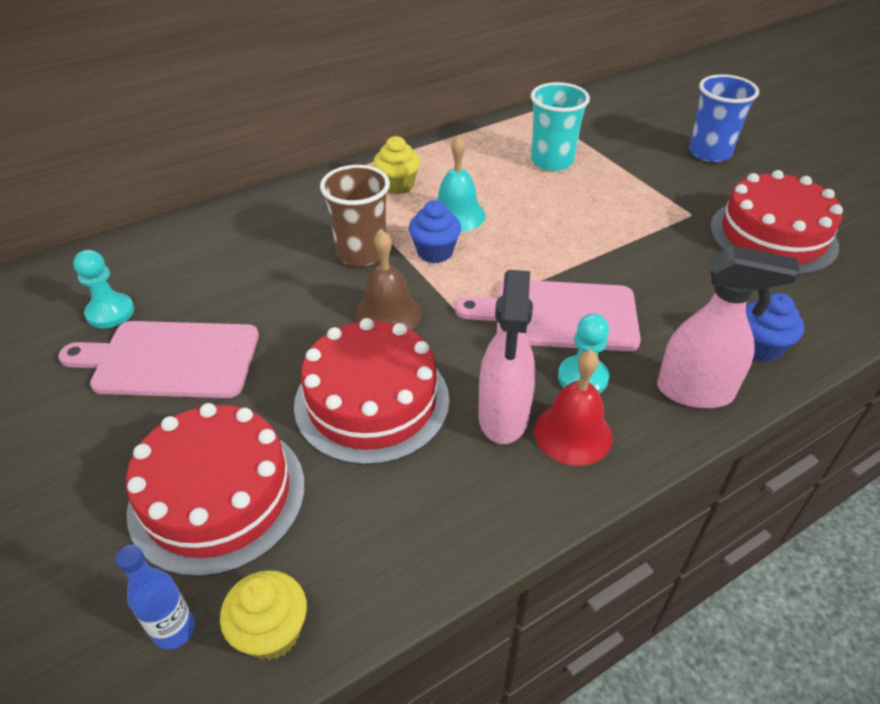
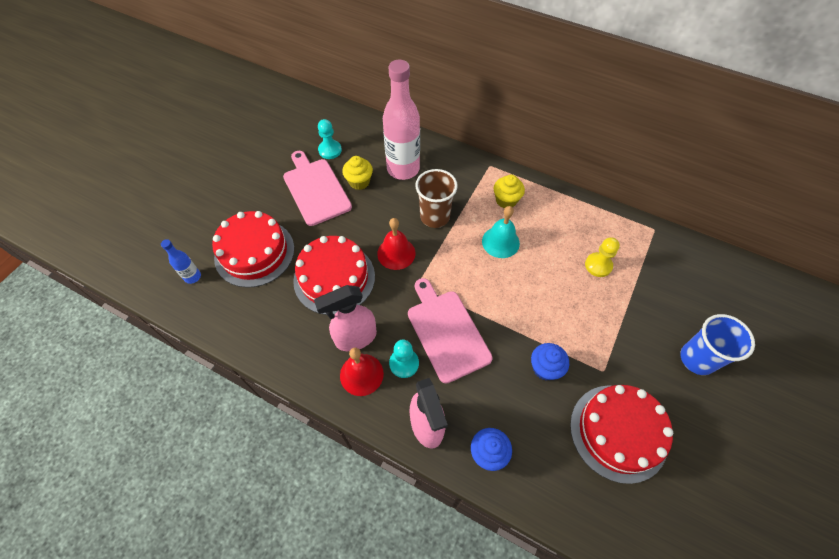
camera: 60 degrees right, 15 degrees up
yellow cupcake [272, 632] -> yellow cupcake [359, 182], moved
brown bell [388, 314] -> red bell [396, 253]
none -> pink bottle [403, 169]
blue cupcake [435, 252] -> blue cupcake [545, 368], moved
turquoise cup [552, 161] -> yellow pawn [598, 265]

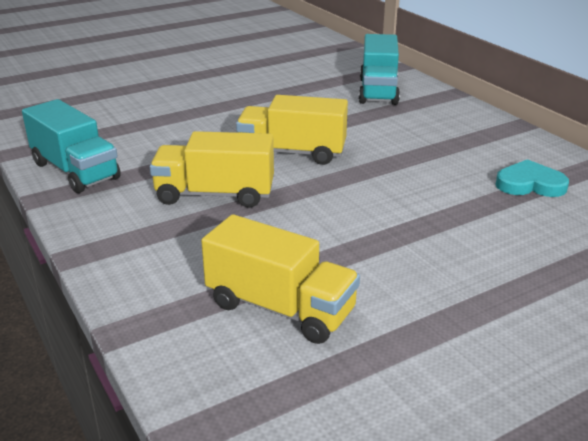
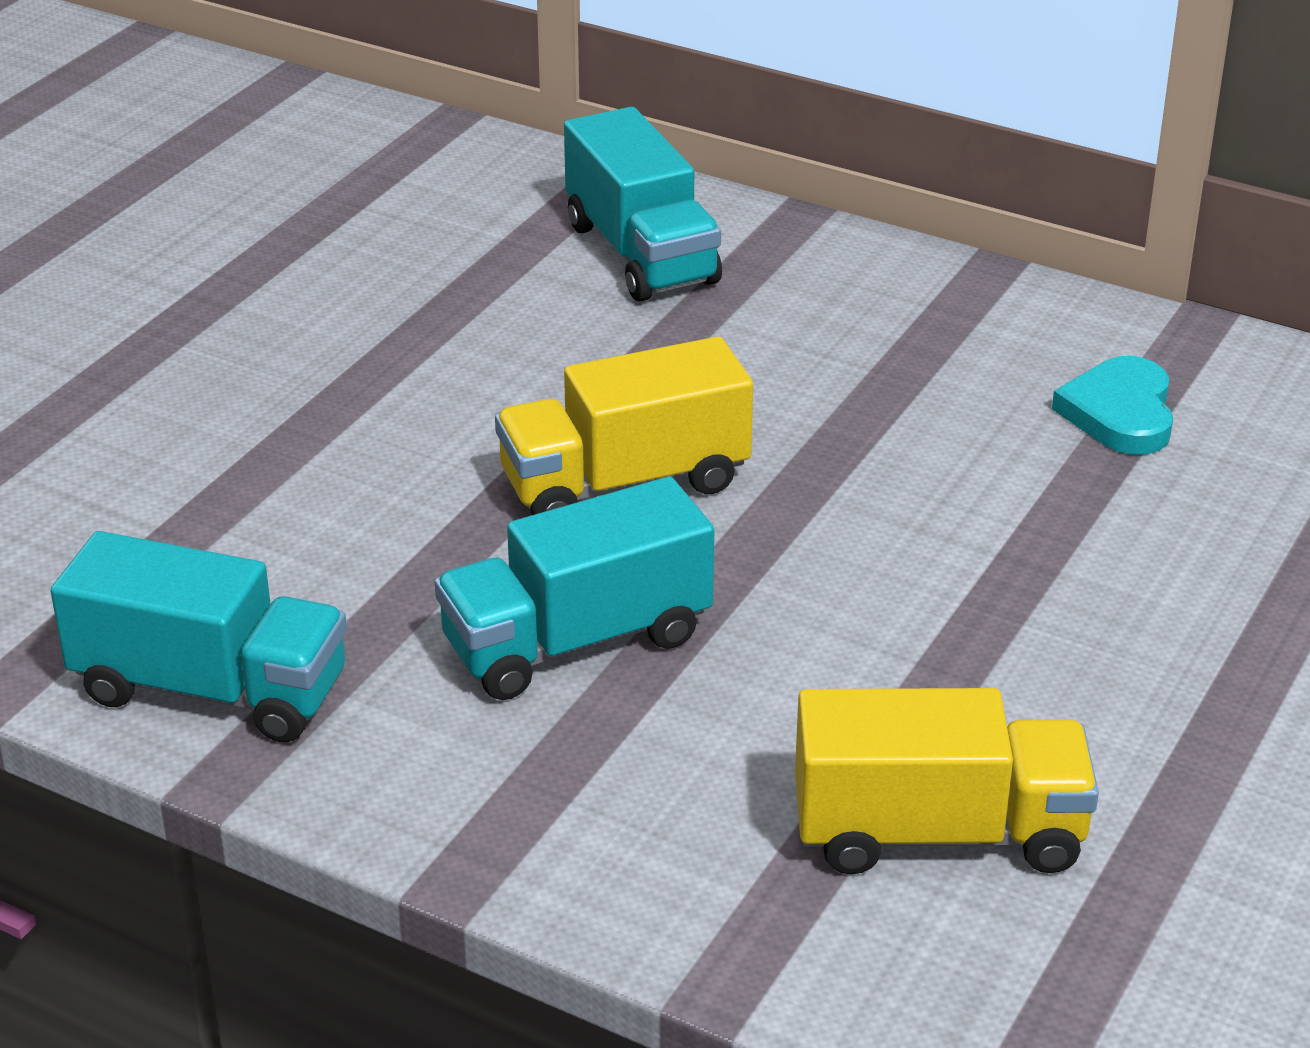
camera: 30 degrees left, 5 degrees up
yellow truck [215, 194] -> turquoise truck [576, 641]
turquoise heart [530, 184] -> turquoise heart [1120, 413], 60 degrees counterclockwise

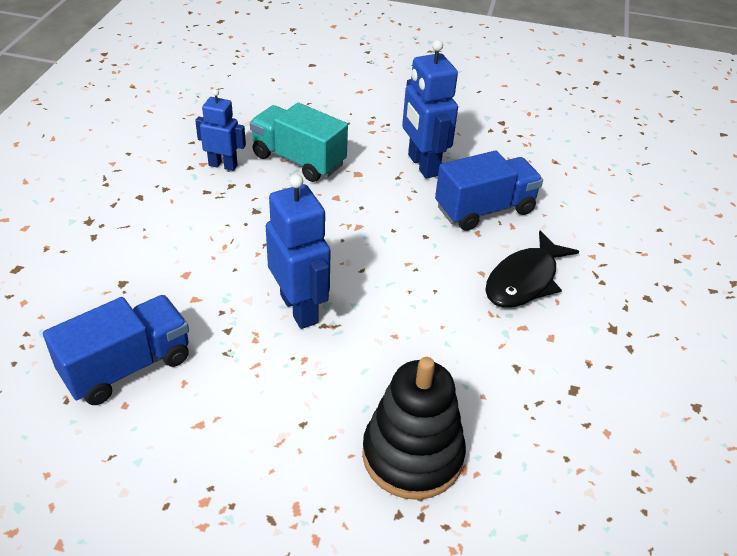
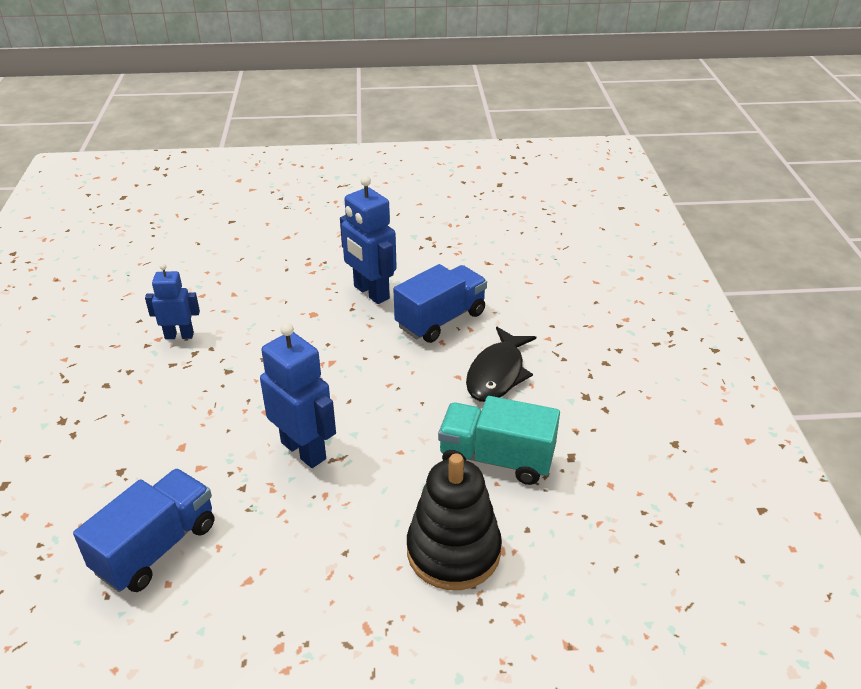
camera: 15 degrees left, 5 degrees down
turquoise truck [298, 160] -> turquoise truck [496, 459], moved

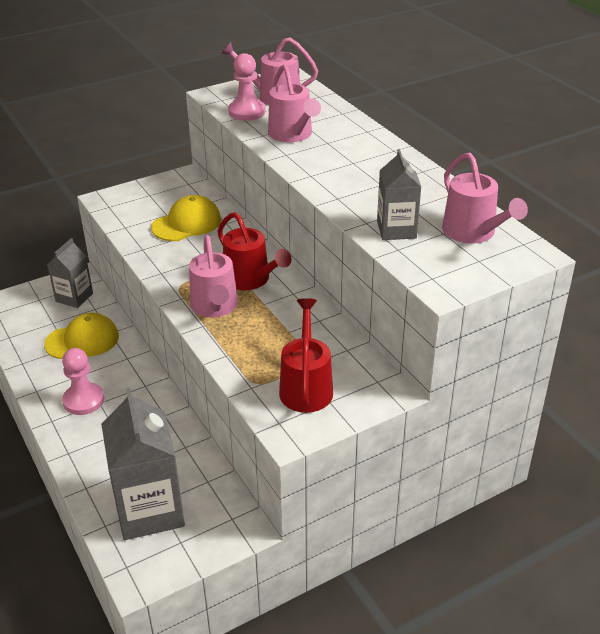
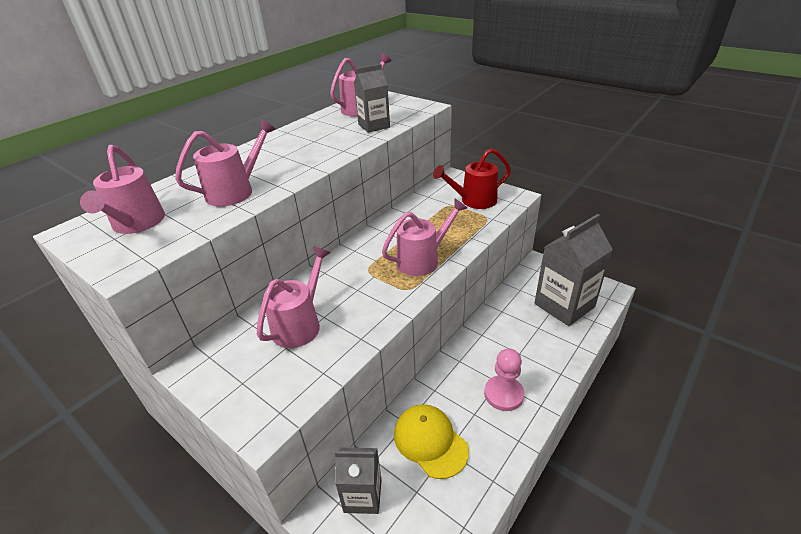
camera: 110 degrees left, 0 degrees up
yellow cap [187, 223] -> pink watering can [300, 324]
red watering can [251, 280] -> none
pink pawn [247, 112] -> none

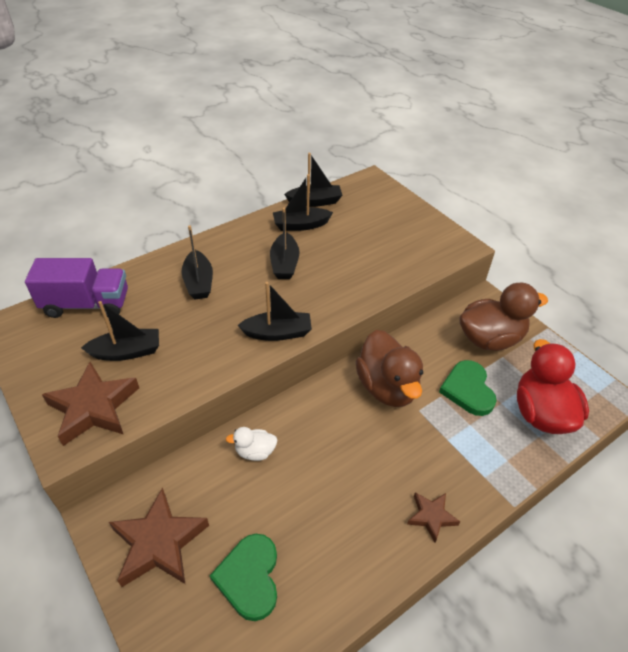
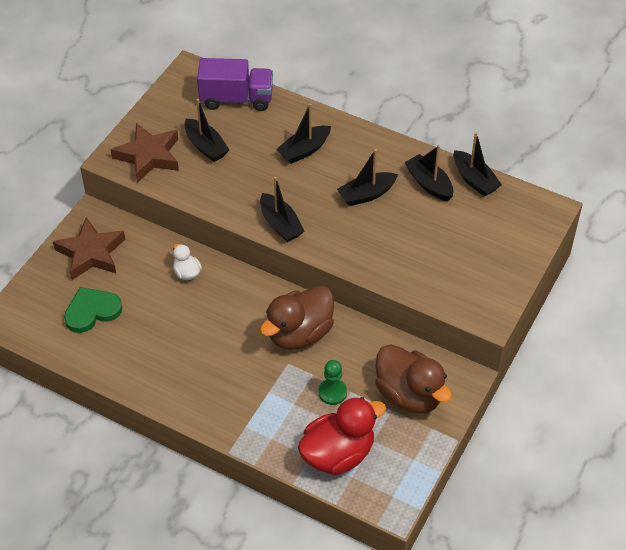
camera: 65 degrees right, 5 degrees up
purple truck [87, 304] -> purple truck [236, 99], 60 degrees counterclockwise
green heart [468, 390] -> green pawn [332, 392]
brown star [431, 517] -> none

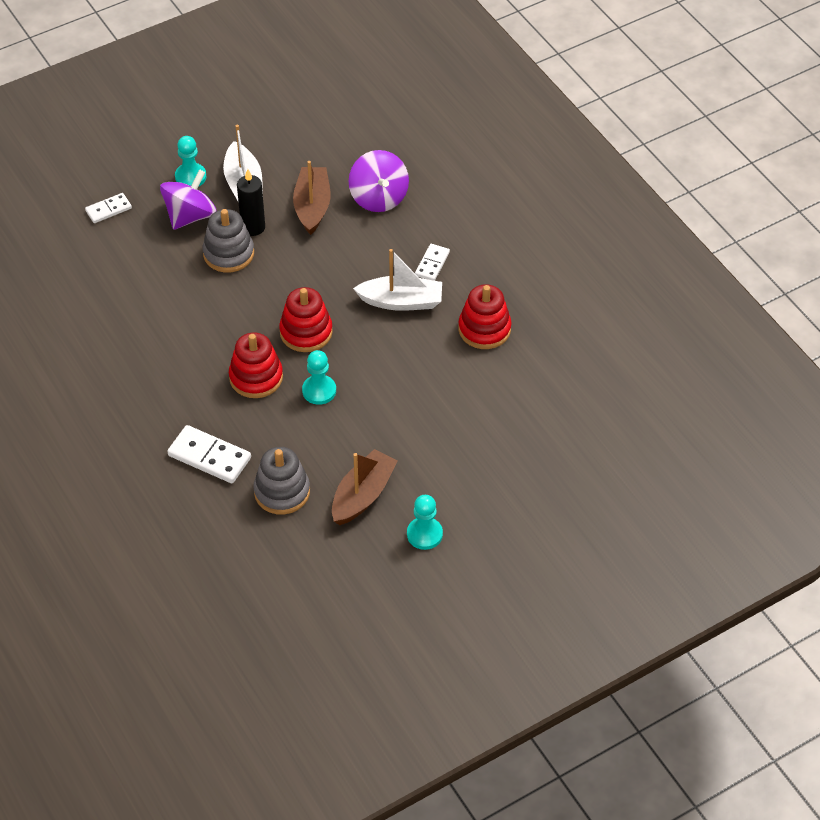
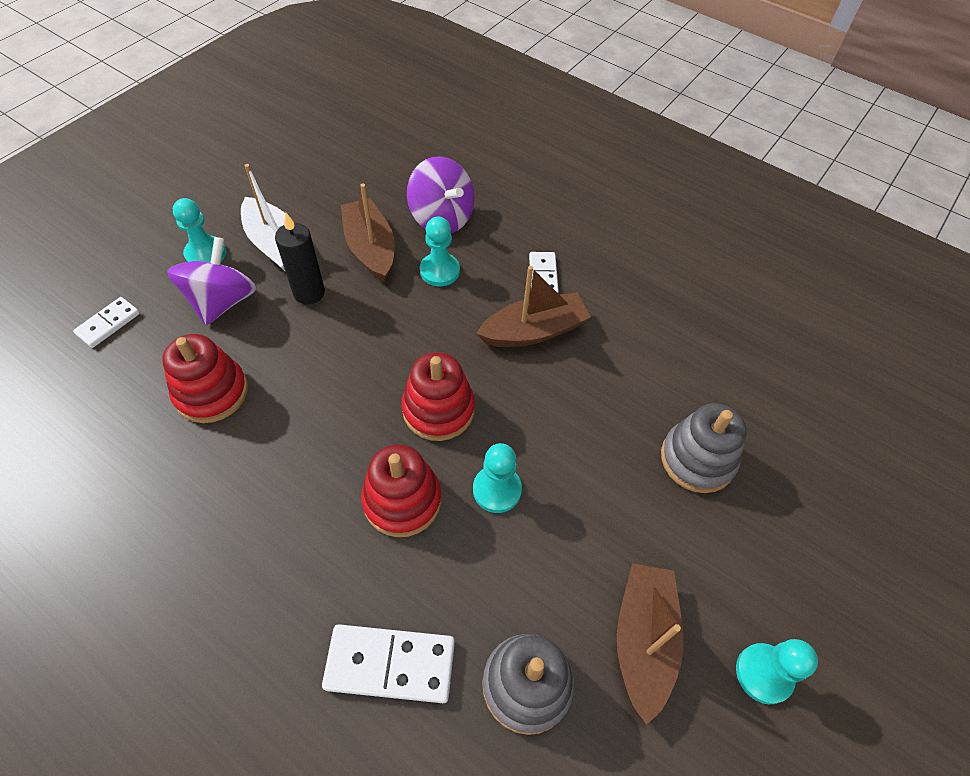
camera: 25 degrees left, 5 degrees up
red stacking toy [484, 329] -> red stacking toy [211, 392], moved
none -> turquoise pawn [439, 271]
white boat [401, 301] -> brown boat [534, 331]
grey stacking toy [228, 253] -> grey stacking toy [697, 459], moved

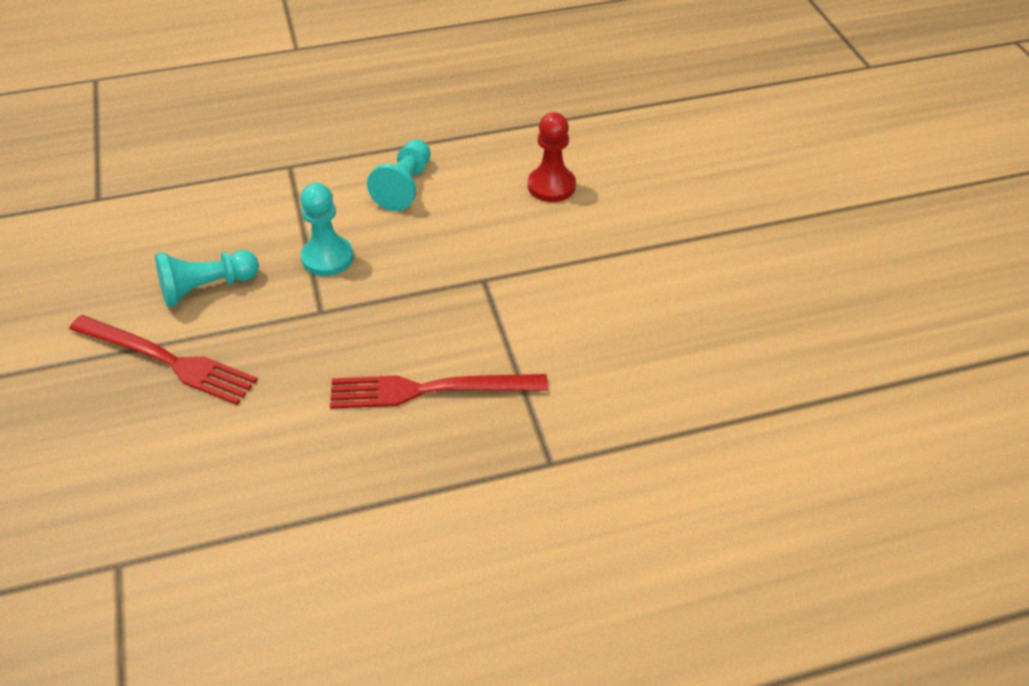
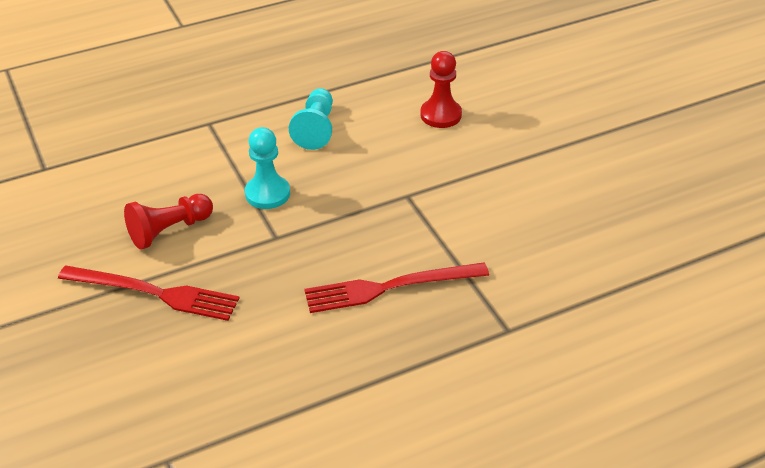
camera: 10 degrees left, 5 degrees down
turquoise pawn [206, 288] -> red pawn [169, 230]

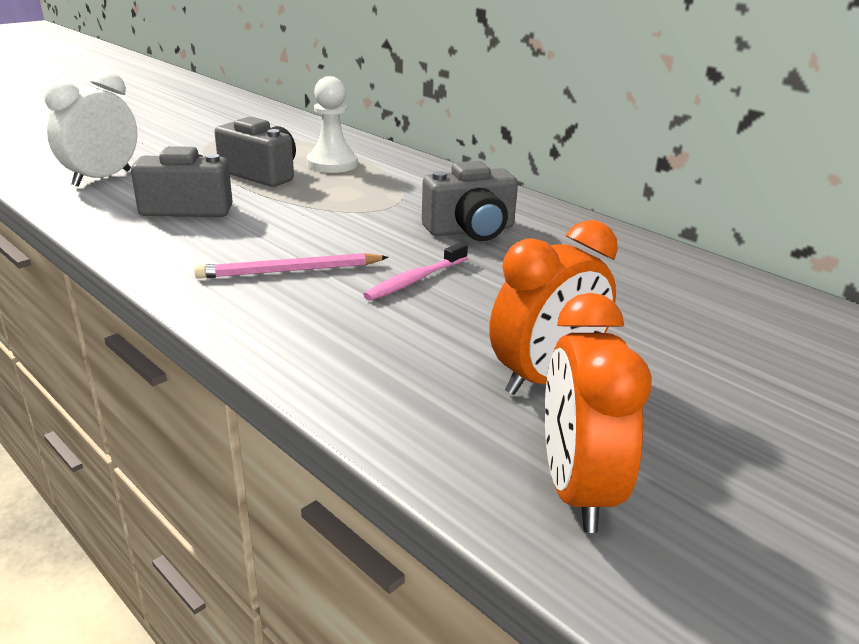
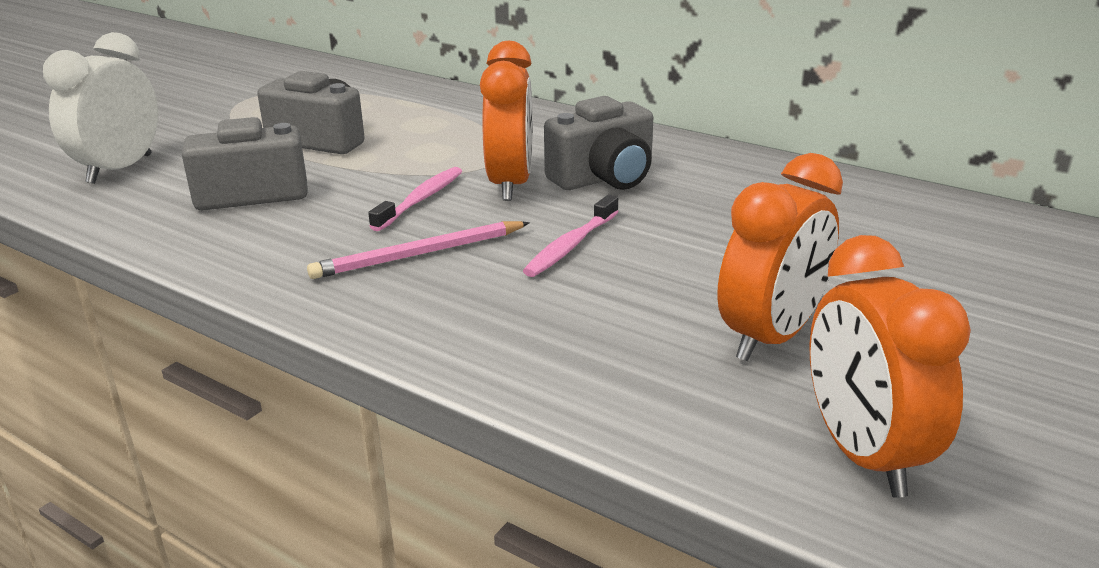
camera: 10 degrees left, 0 degrees up
none -> pink toothbrush [421, 199]
none -> orange clock [510, 184]
white pawn [332, 164] -> none

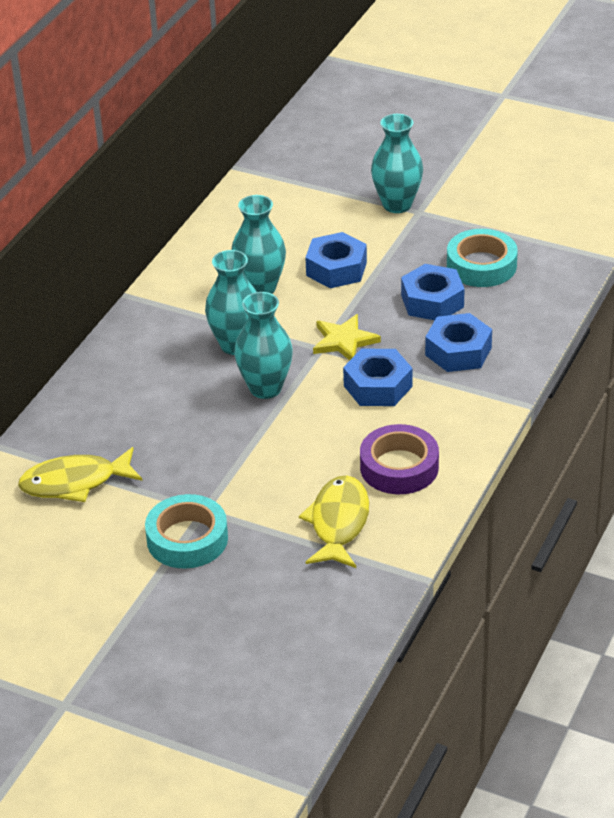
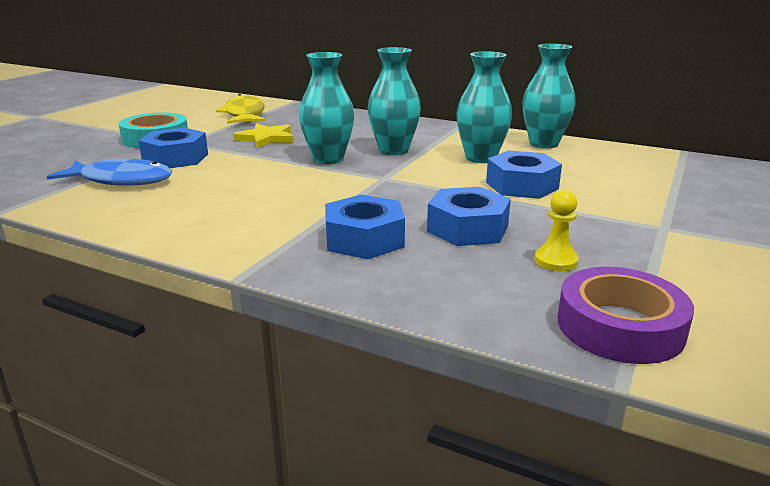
camera: 90 degrees right, 15 degrees down
yellow fish [338, 523] -> blue fish [121, 180]
blue nut [378, 386] -> blue nut [175, 158], moved
yellow star [344, 341] -> yellow star [266, 138], moved
turquoise vase [397, 205] -> turquoise vase [543, 144], moved
turquoise tape [481, 265] -> yellow pawn [555, 261]
purple tape [399, 467] -> purple tape [620, 326], moved

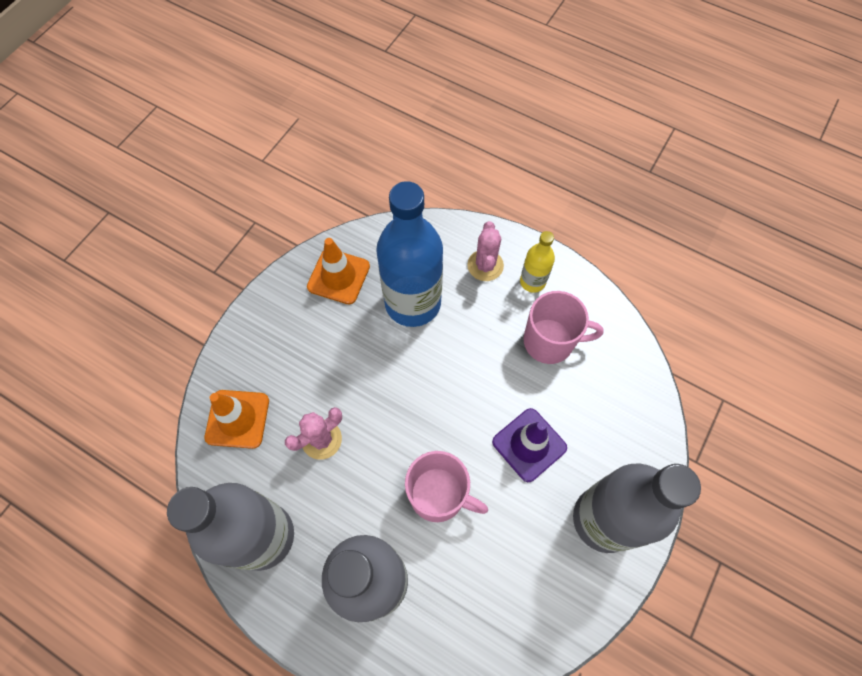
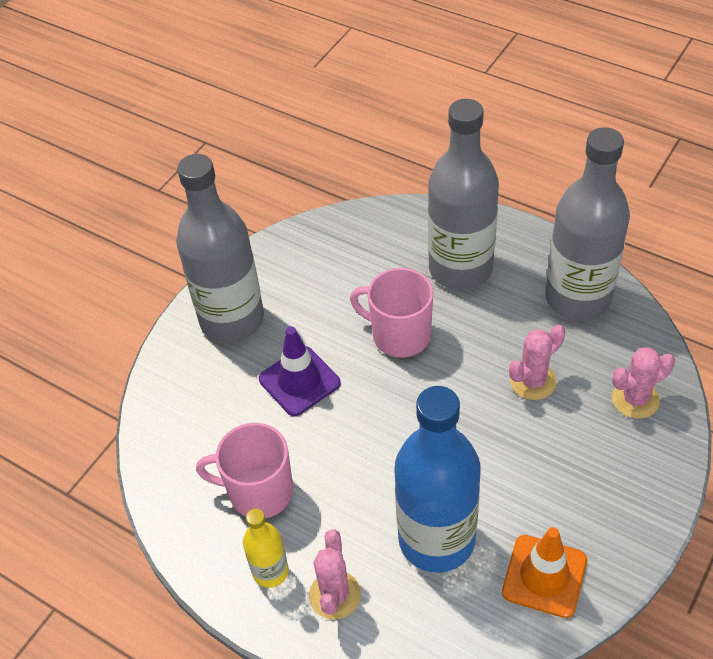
camera: 175 degrees left, 15 degrees down
orange traffic cone [237, 419] -> pink cactus [635, 399]

